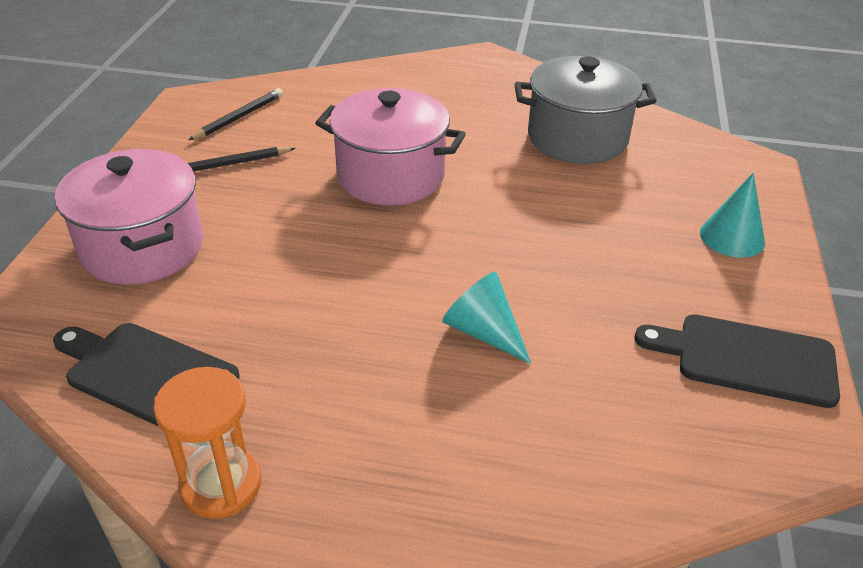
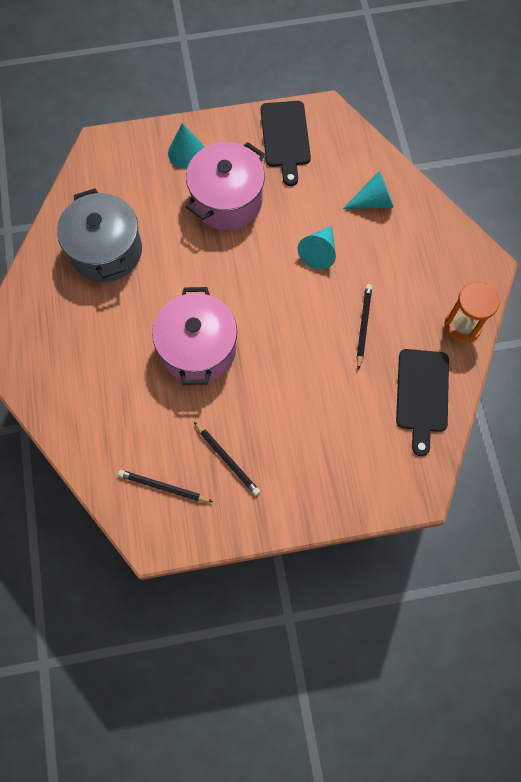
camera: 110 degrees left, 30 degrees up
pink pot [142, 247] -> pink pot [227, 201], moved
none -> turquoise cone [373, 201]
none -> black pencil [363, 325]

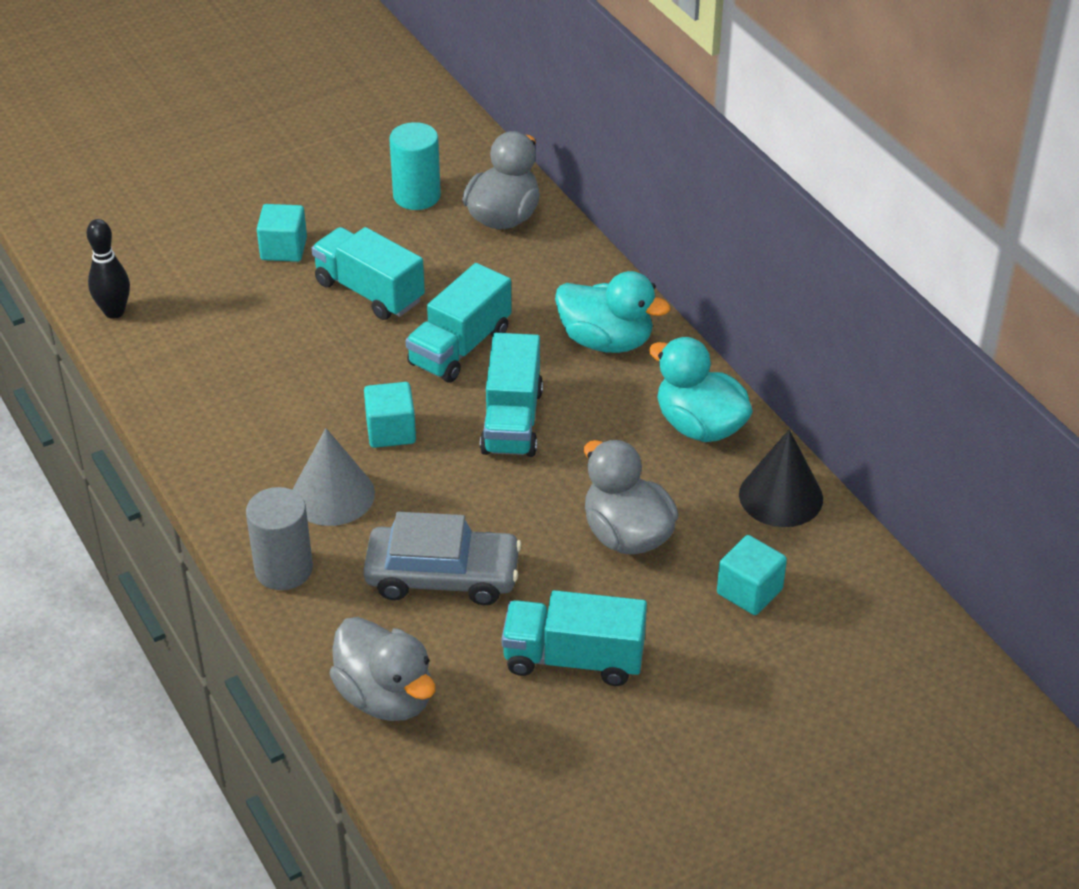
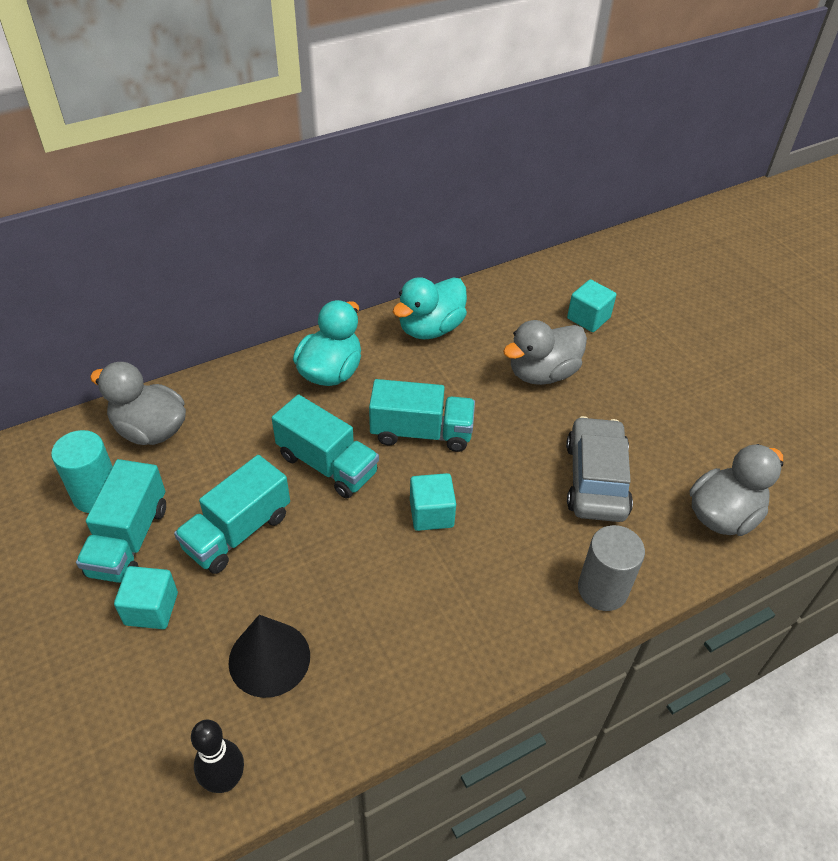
camera: 90 degrees left, 5 degrees up
turquoise truck [573, 659] -> turquoise truck [129, 540], moved
black cone [781, 496] -> black cone [269, 658], moved
grey cone [332, 495] -> none

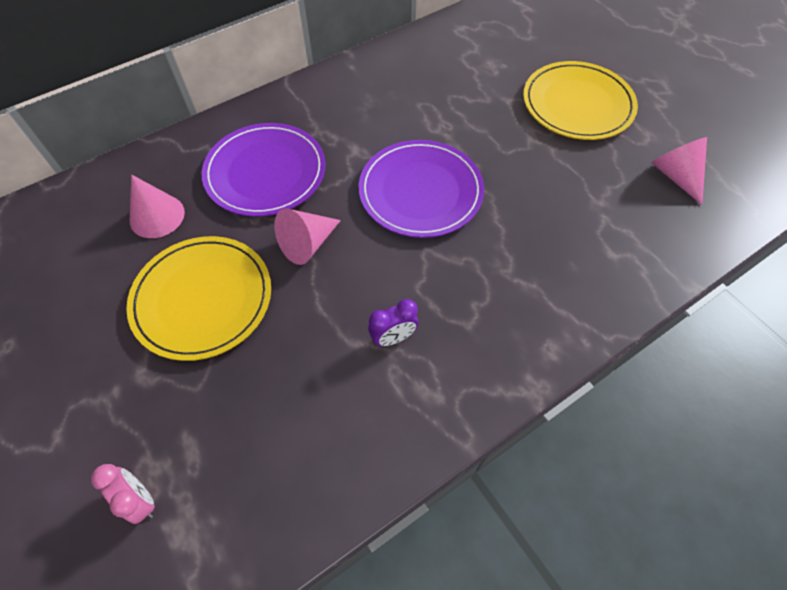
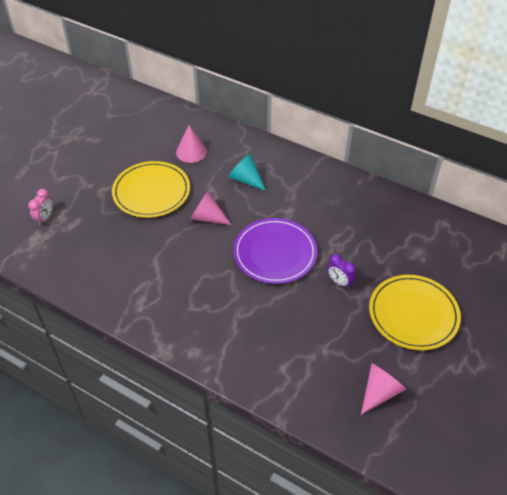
camera: 65 degrees right, 10 degrees down
purple plate [265, 172] -> turquoise cone [245, 179]
purple clock [393, 337] -> purple clock [339, 282], moved

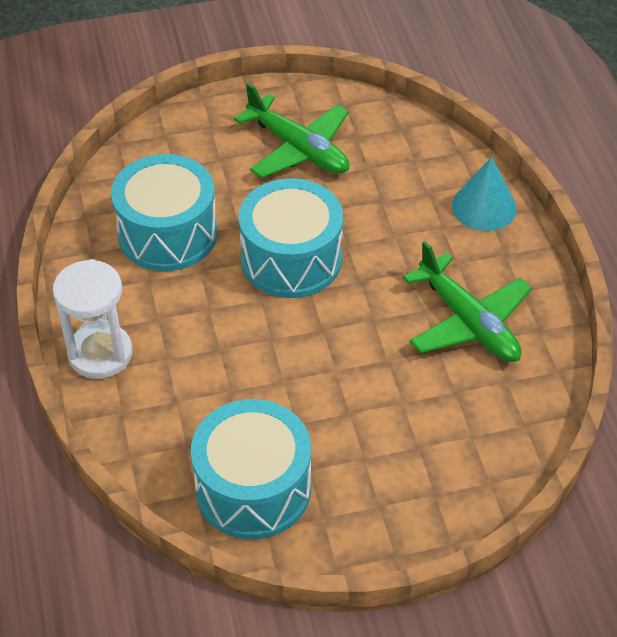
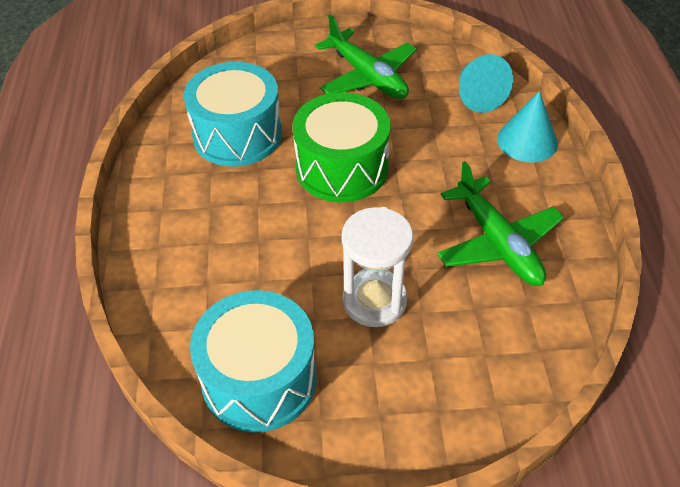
camera: 10 degrees right, 0 degrees up
turquoise drum [291, 259] -> green drum [342, 168]
white hourglass [100, 354] -> white hourglass [374, 301], moved
none -> turquoise cone [477, 96]

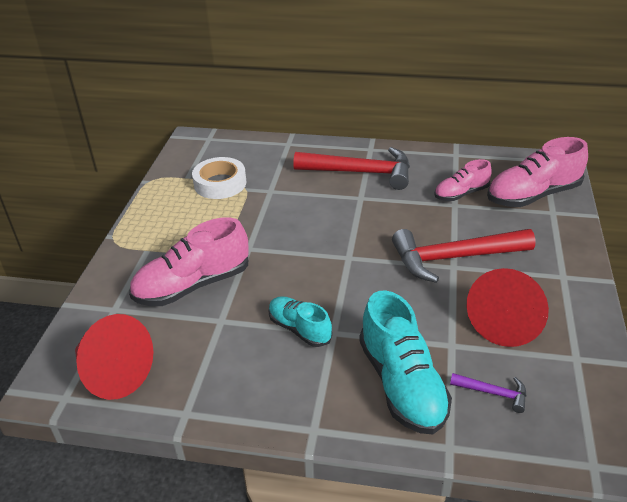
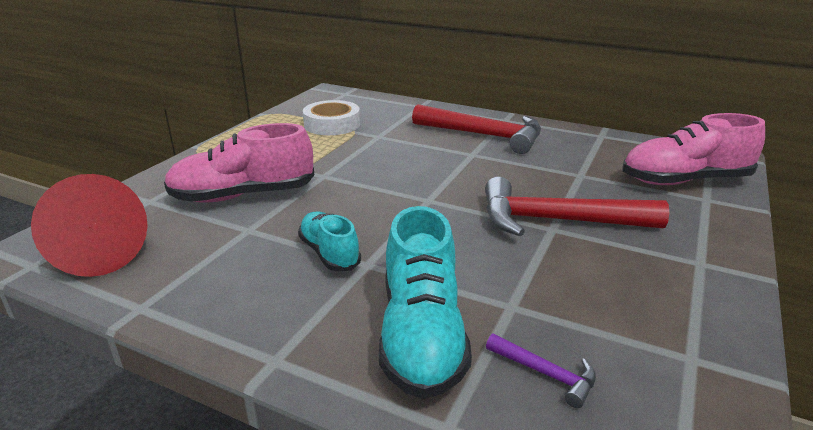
camera: 15 degrees right, 10 degrees down
pink shoe [461, 194] -> none
red cone [506, 322] -> none

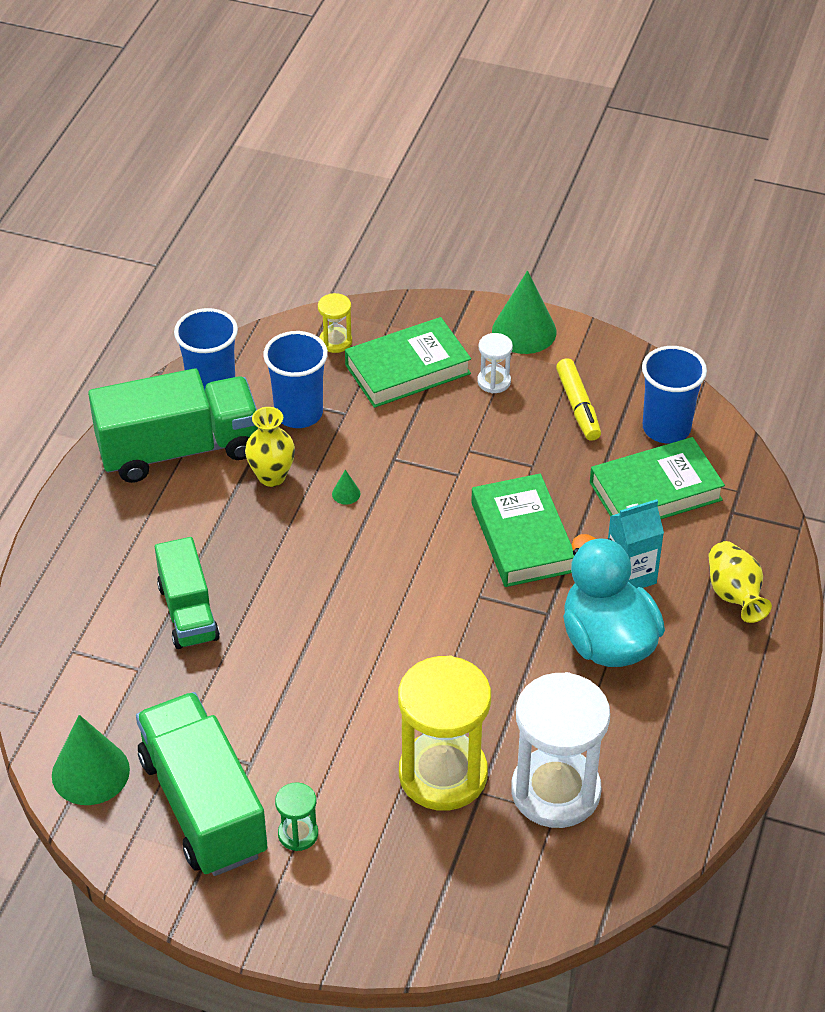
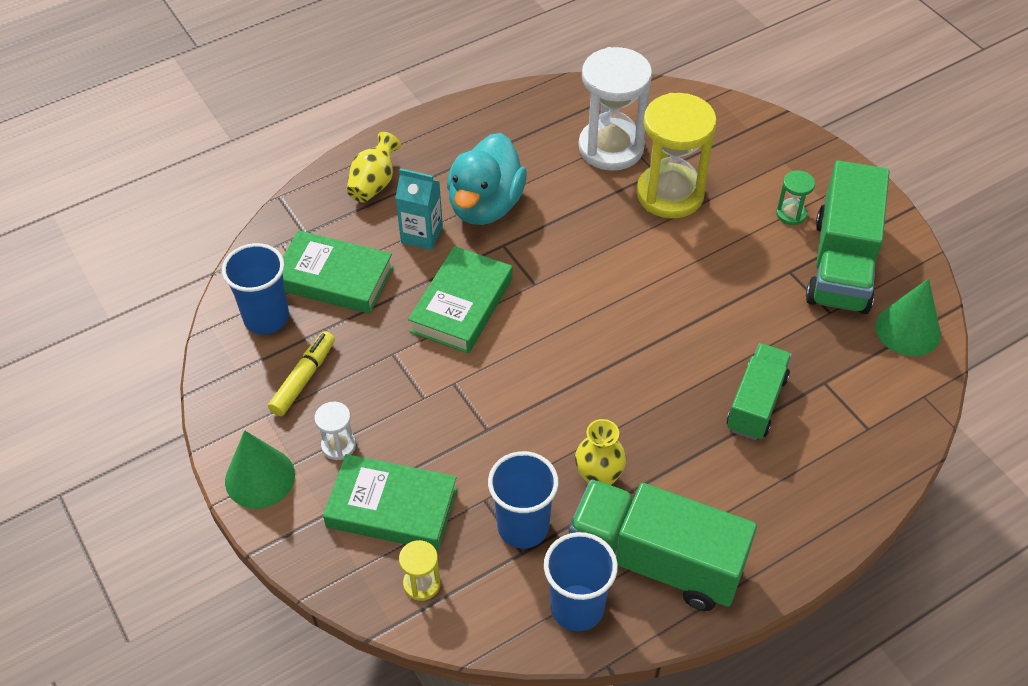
camera: 140 degrees left, 5 degrees up
green cone [346, 493] -> none

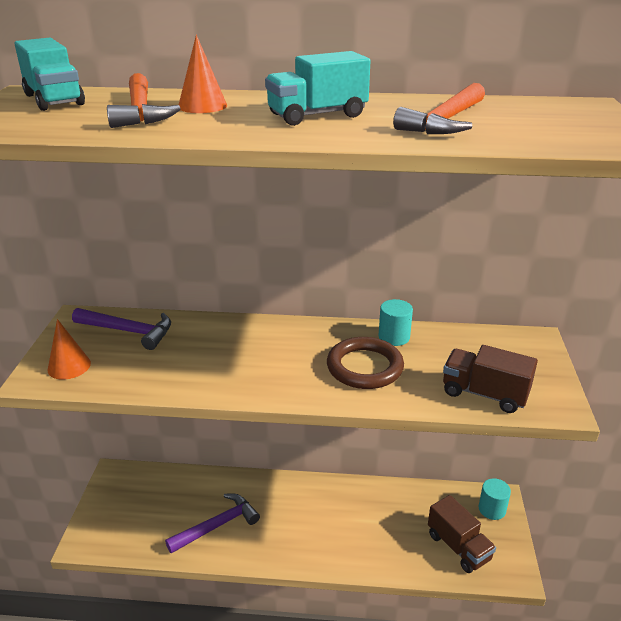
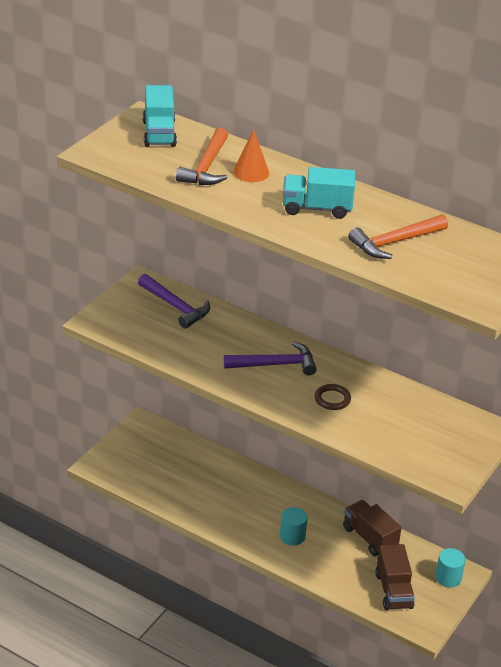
camera: 25 degrees right, 5 degrees up
purple hammer [217, 525] -> purple hammer [276, 364], moved
turquoise cylinder [394, 337] -> turquoise cylinder [292, 536], moved
brown ring [364, 367] -> brown ring [332, 399], x0.57
brown truck [484, 394] -> brown truck [369, 538], moved
orange cone [69, 366] -> none

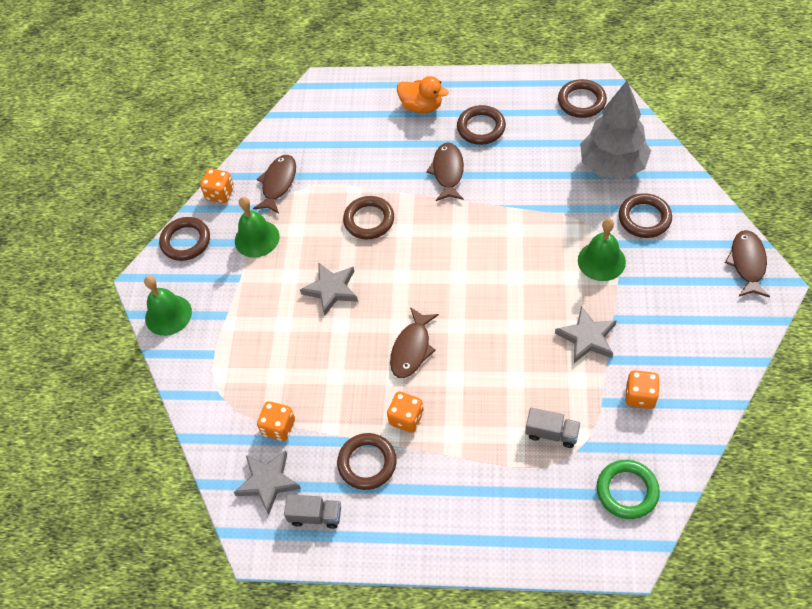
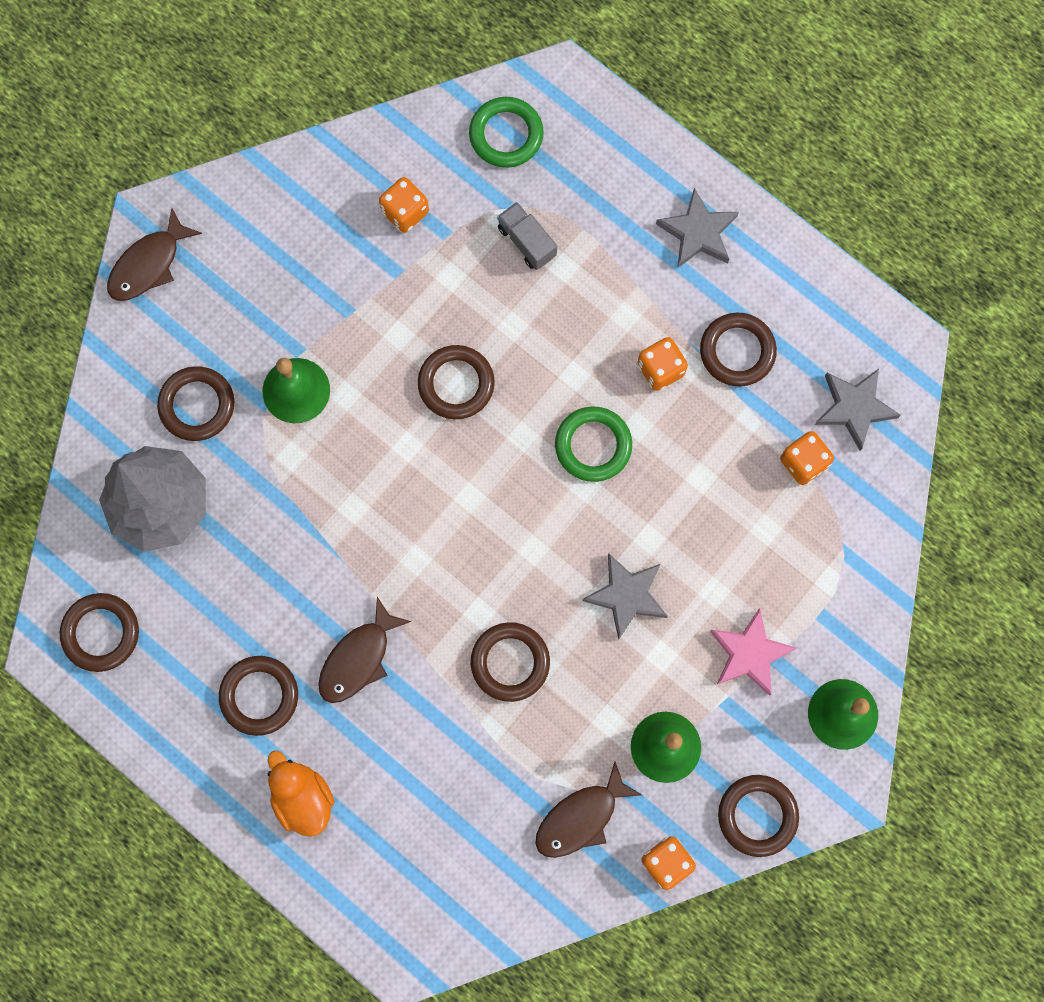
camera: 150 degrees left, 20 degrees up
none -> brown ring [456, 384]
brown fish [412, 349] -> green ring [593, 445]
grey star [587, 337] -> grey star [698, 233], moved
none -> pink star [749, 654]
grey truck [315, 516] -> none

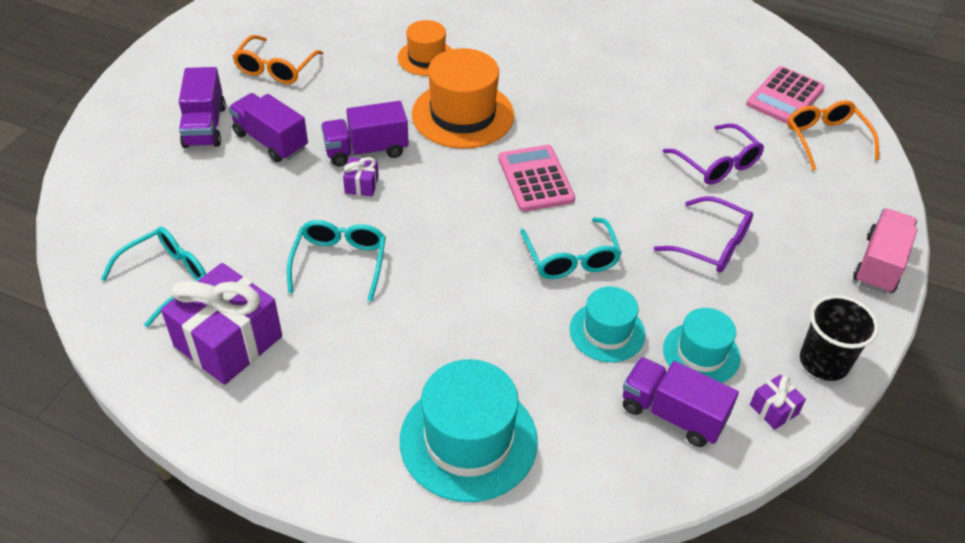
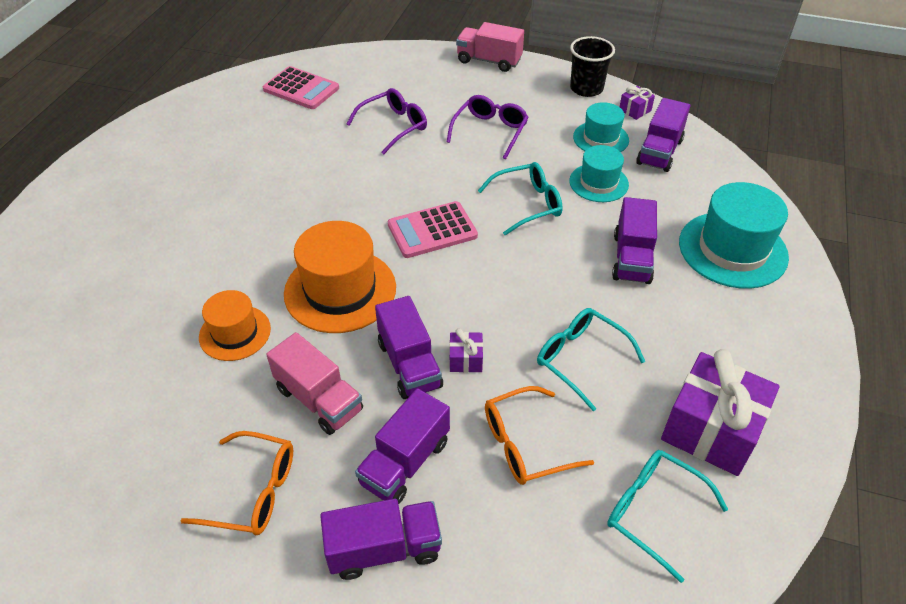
camera: 95 degrees left, 0 degrees up
none -> pink truck [319, 399]
orange glasses [825, 139] -> orange glasses [525, 444], moved
turquoise glasses [340, 262] -> turquoise glasses [580, 359], 45 degrees clockwise
none -> purple truck [631, 258]

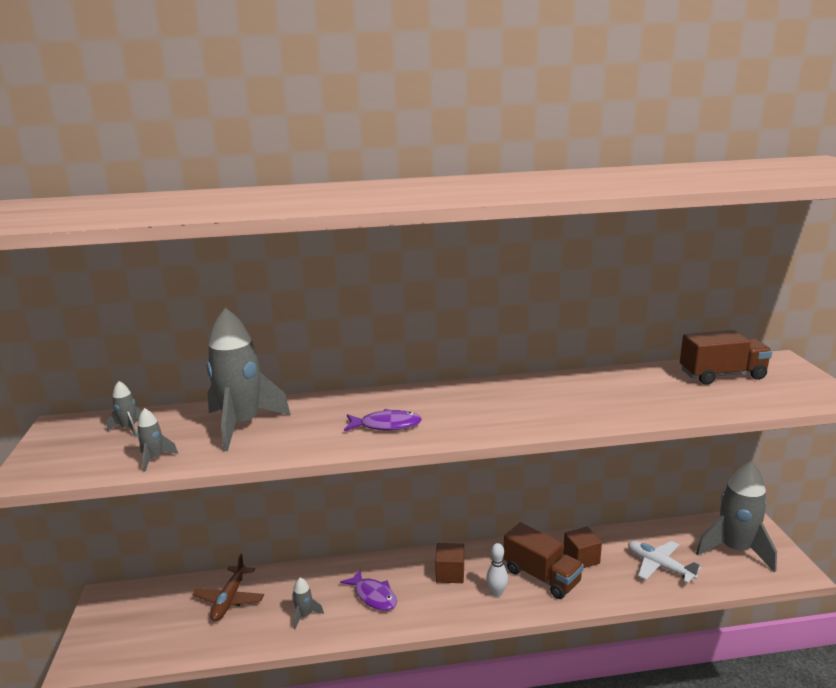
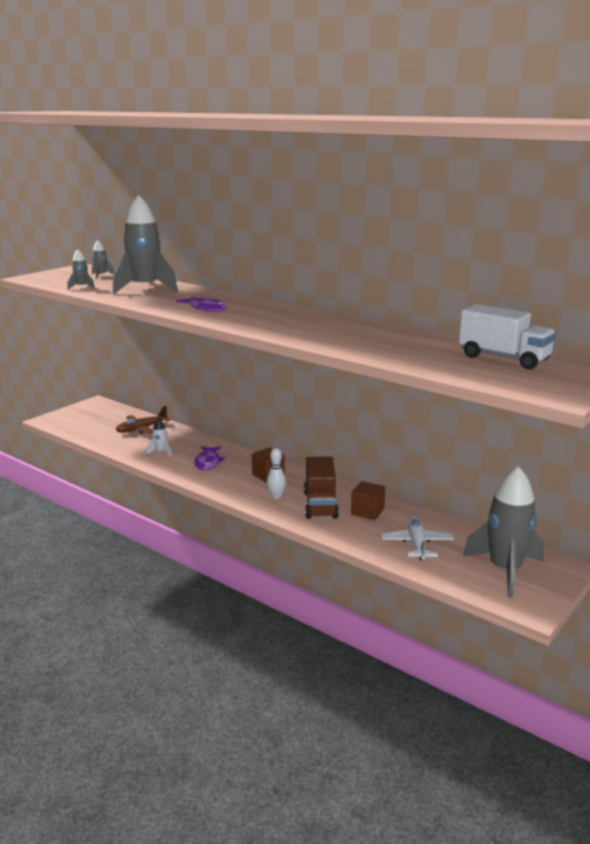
camera: 45 degrees right, 0 degrees up
grey rocket [304, 615] -> white rocket [160, 452]
brown truck [722, 375] -> white truck [503, 358]

